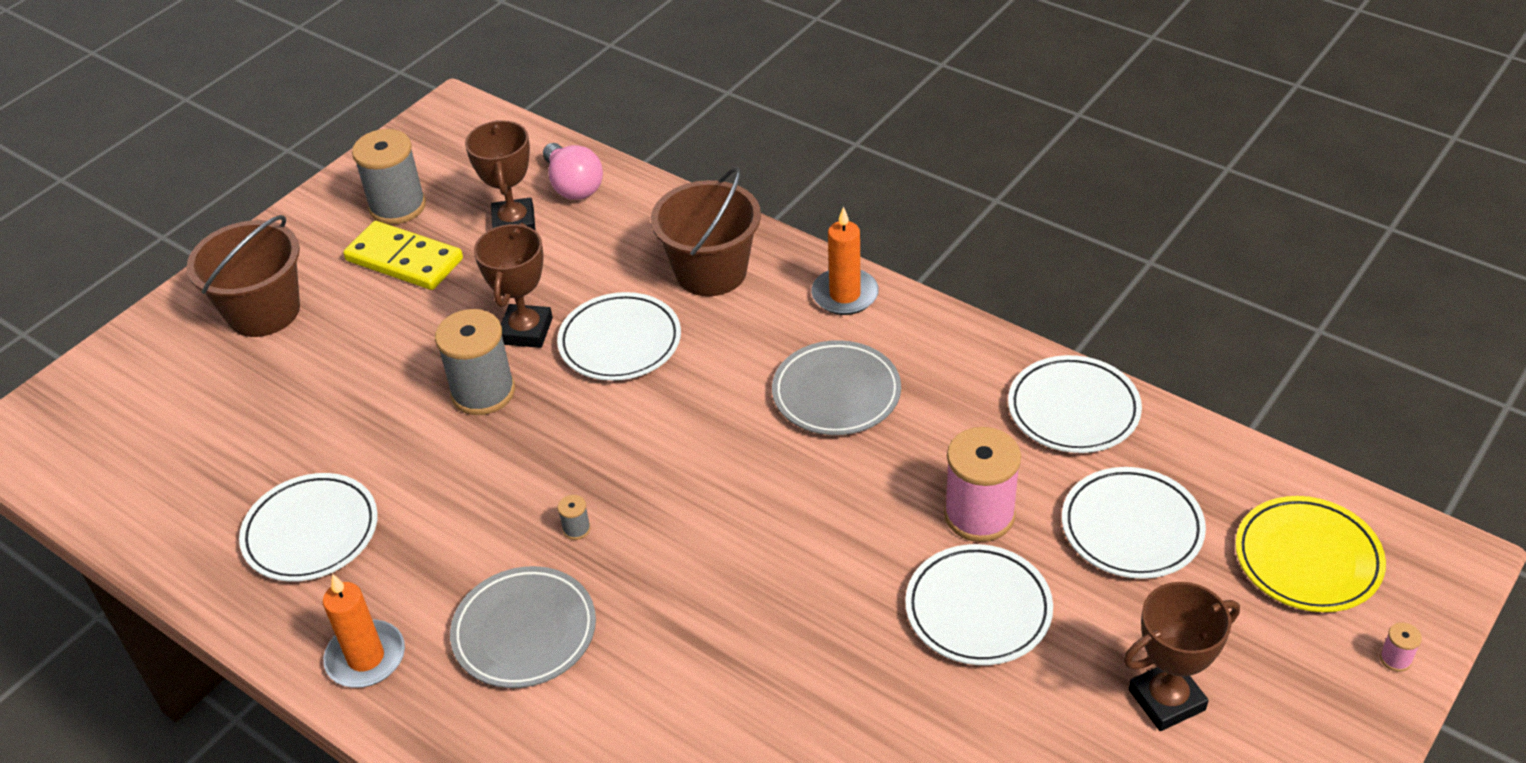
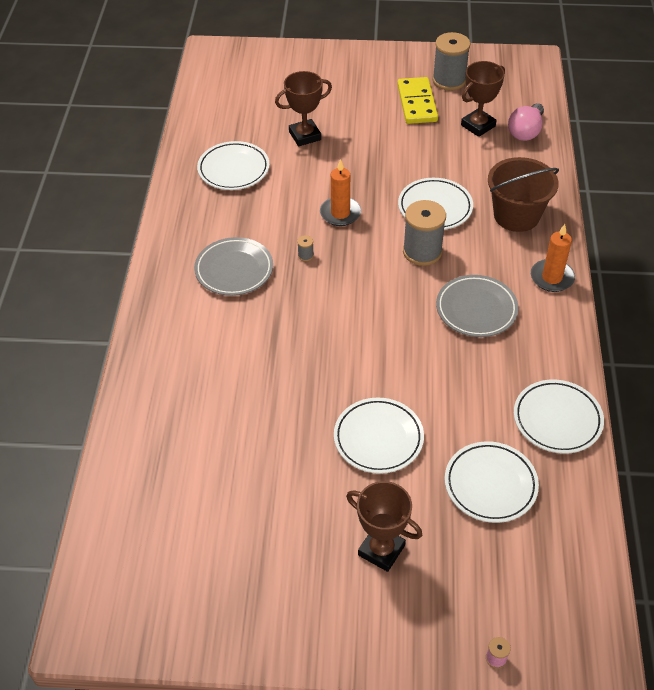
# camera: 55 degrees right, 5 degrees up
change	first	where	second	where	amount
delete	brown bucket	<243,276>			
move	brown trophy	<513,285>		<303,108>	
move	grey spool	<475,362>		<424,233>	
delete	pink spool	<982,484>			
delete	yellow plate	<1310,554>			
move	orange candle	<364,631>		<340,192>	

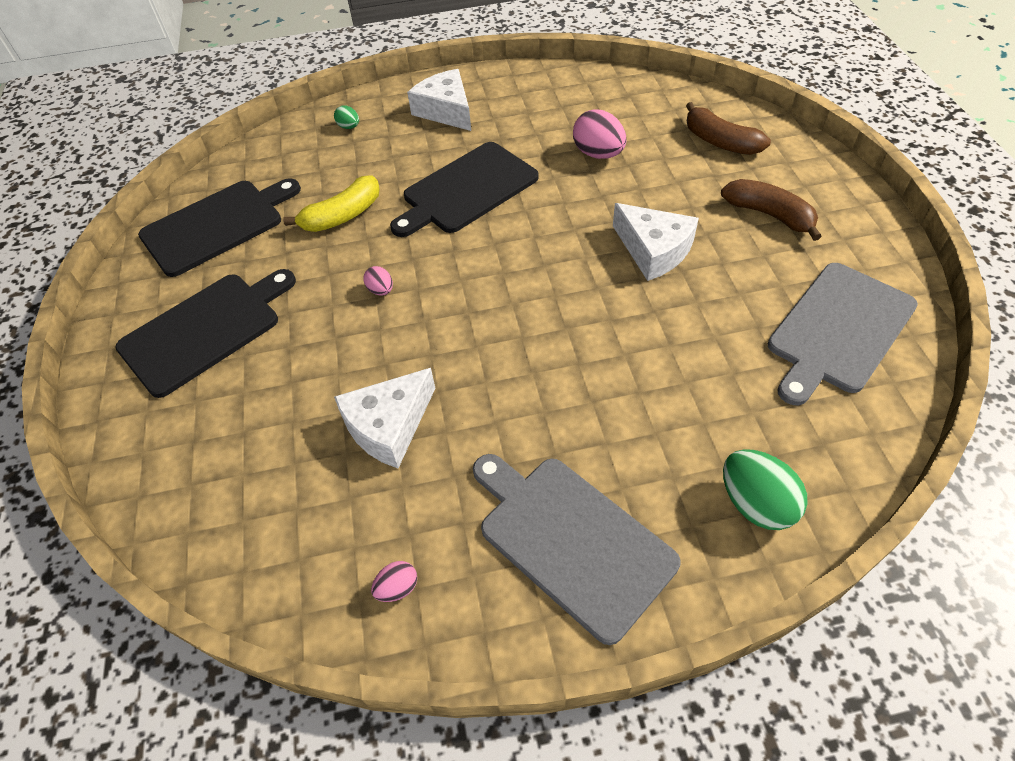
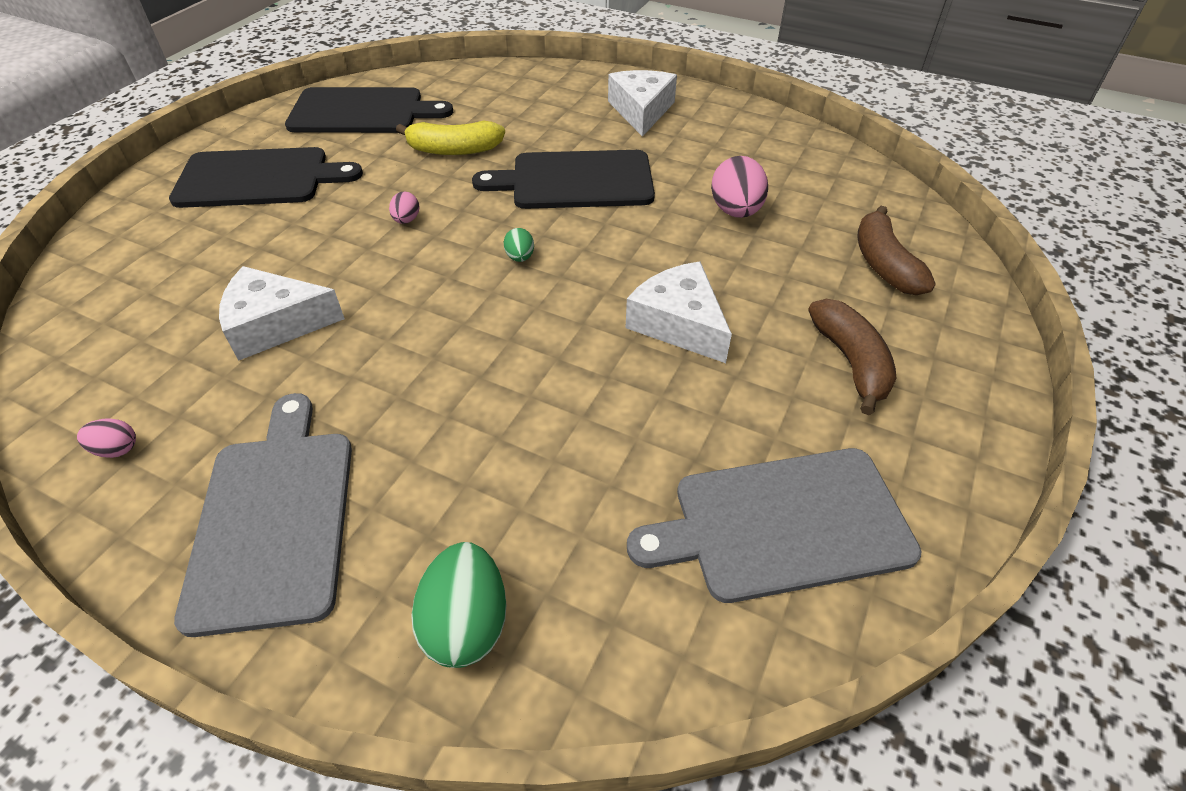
# camera: 35 degrees right, 5 degrees down
change	first	where	second	where	amount
move	green egg	<346,117>		<518,245>	
rotate	white cheese	<656,242>		<679,312>	150 degrees clockwise

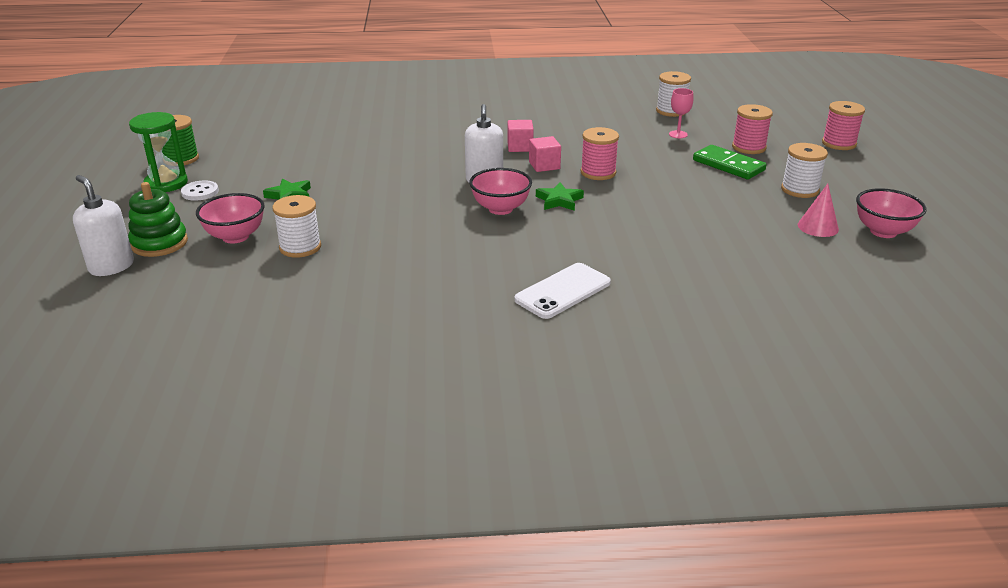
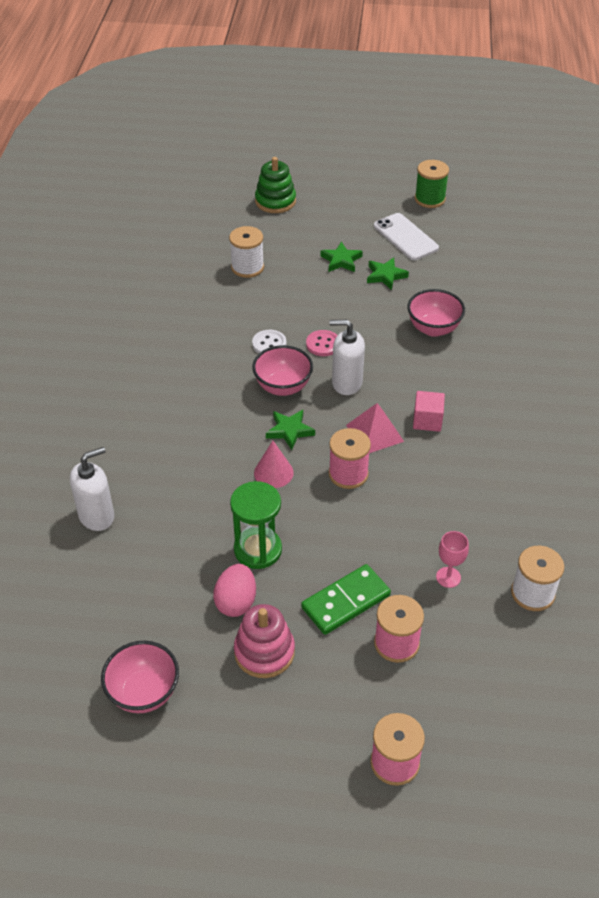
# camera: 100 degrees right, 15 degrees up
change	first	where	second	where	amount
move	green hourglass	<158,152>		<256,525>	
replace	pink cube	<545,154>	pink pyramid	<375,428>	
replace	white spool	<804,170>	pink stacking toy	<264,641>	
move	white soap dispenser	<103,225>		<92,489>	
move	white button	<200,190>		<269,341>	
move	pink cone	<818,210>		<274,464>	
move	pink bowl	<230,218>		<436,313>	
move	white phone	<562,291>		<406,236>	
insert			green star	<388,274>	
insert			pink button	<322,343>	
insert			pink egg	<234,590>	

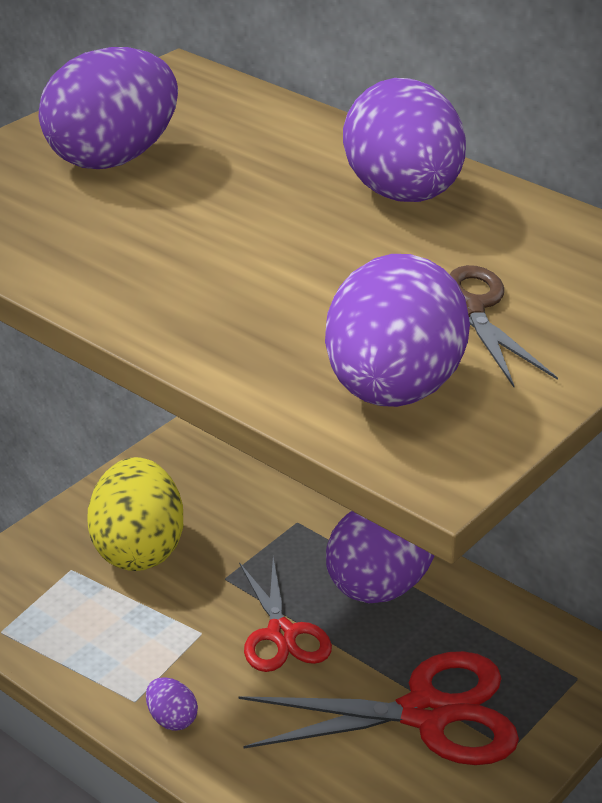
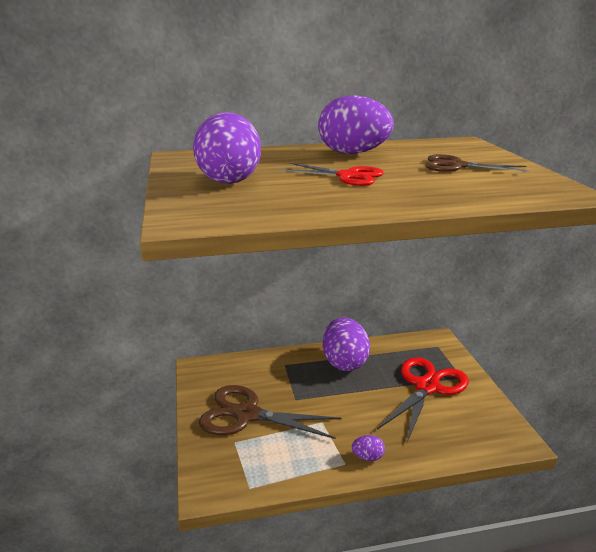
# camera: 50 degrees left, 10 degrees down
change	first	where	second	where	amount
delete	purple egg	<397,330>			
replace	yellow egg	<135,514>	brown scissors	<270,412>	
move	red scissors	<285,614>		<332,174>	

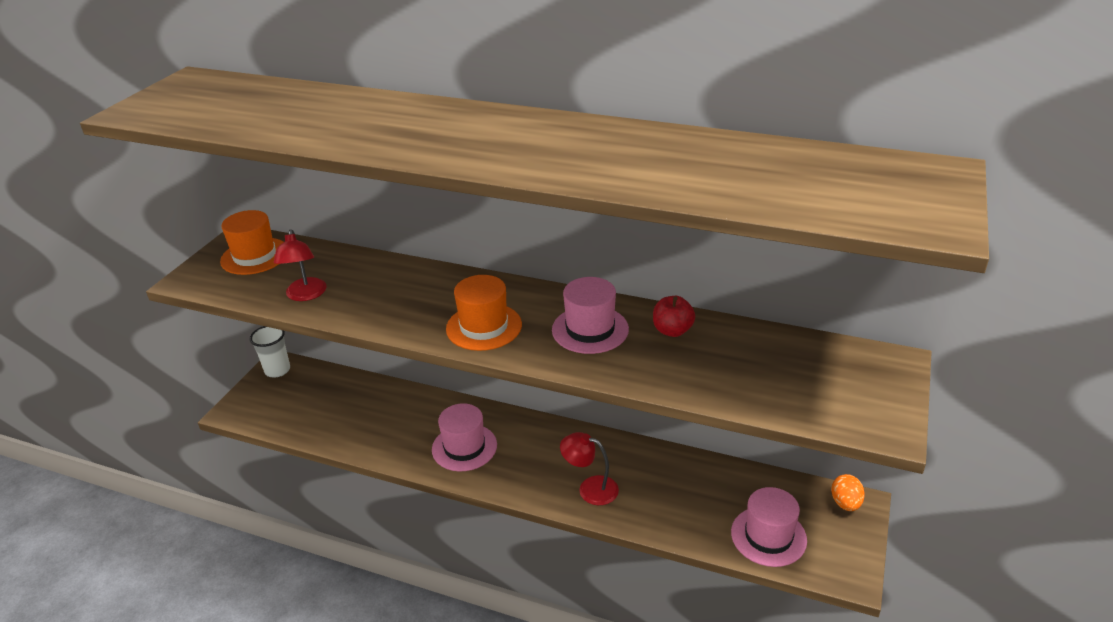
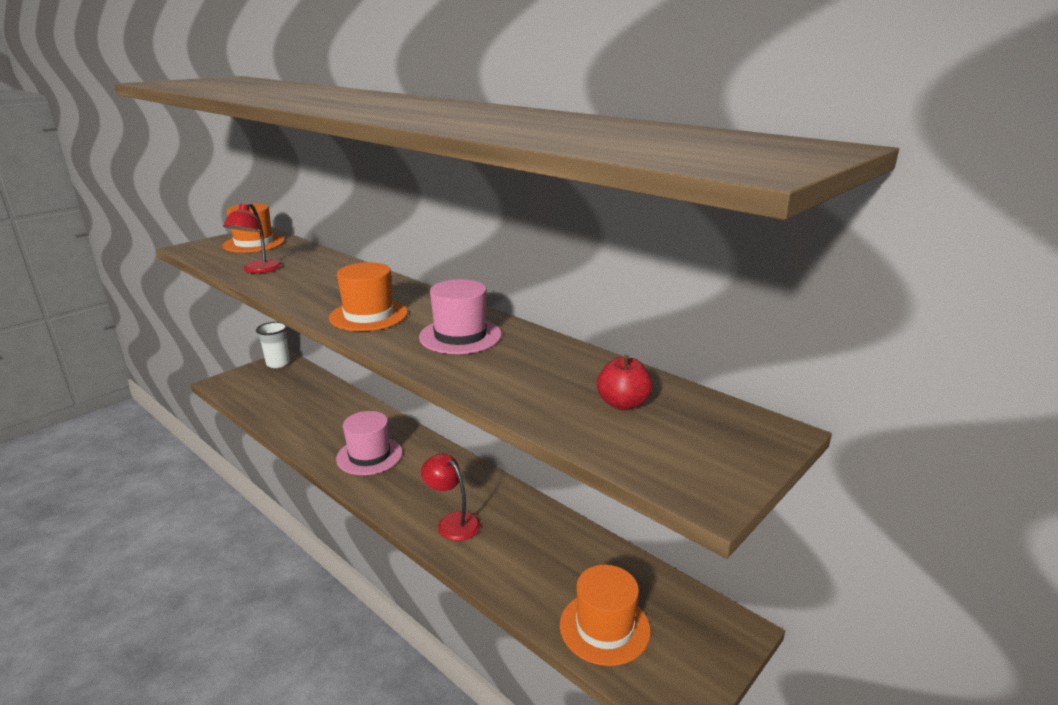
# camera: 20 degrees right, 10 degrees down
change	first	where	second	where	amount
move	red apple	<674,316>		<625,382>	
delete	orange egg	<848,492>			
recolor	pink hat	<769,527>	orange hat	<605,615>	

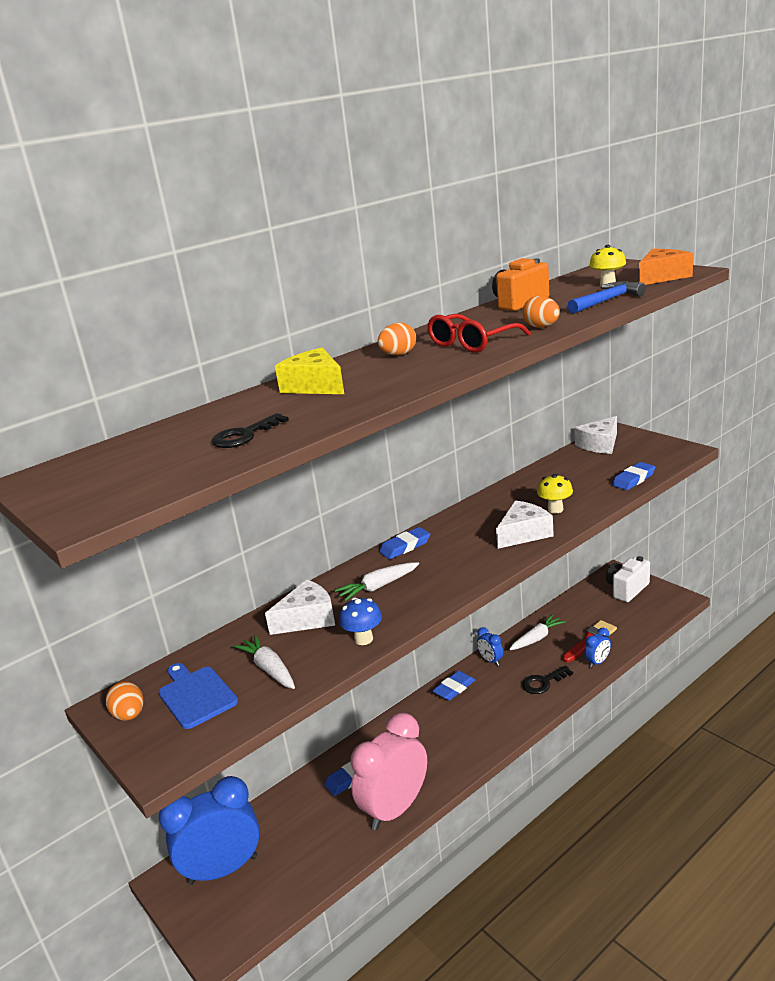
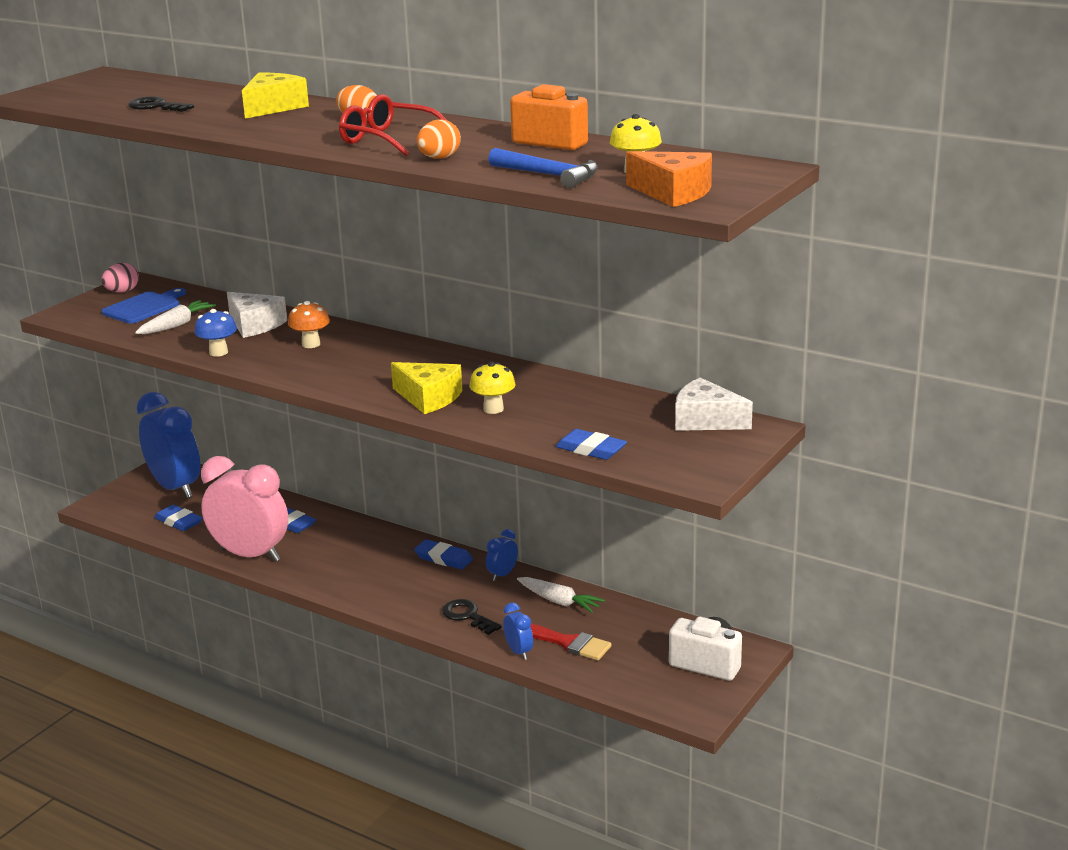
# camera: 70 degrees right, 0 degrees up
change	first	where	second	where	amount
recolor	white cheese	<525,524>	yellow cheese	<426,388>	
move	blue eraser	<404,543>		<178,518>	
replace	white carrot	<376,581>	orange mushroom	<309,324>	
rotate	blue clock	<597,648>		<518,631>	150 degrees counterclockwise
recolor	orange egg	<125,701>	pink egg	<120,277>	

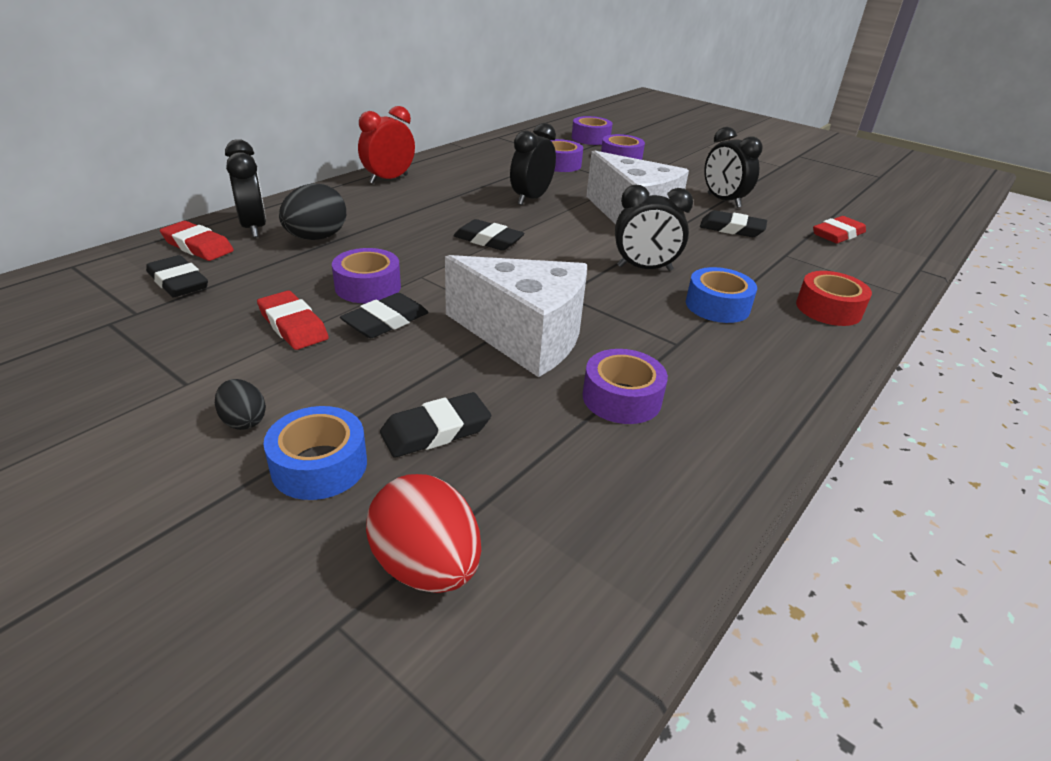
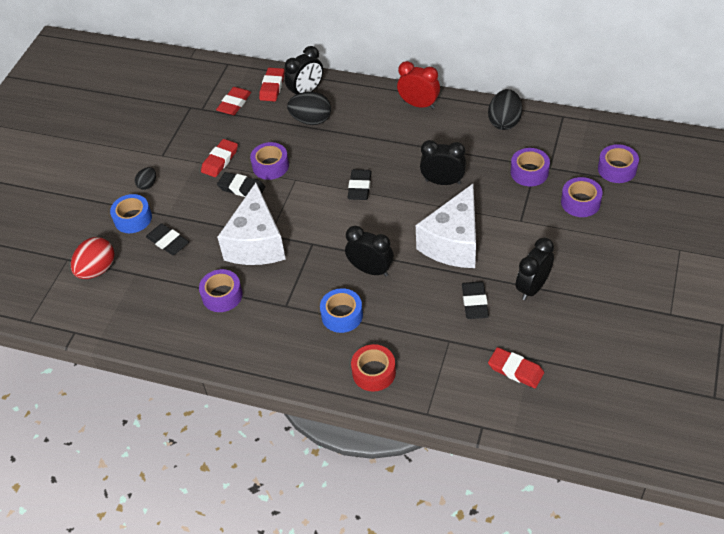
# camera: 75 degrees right, 15 degrees up
change	first	where	second	where	amount
rotate	black clock	<654,228>		<369,251>	135 degrees clockwise
recolor	black eraser	<177,276>	red eraser	<233,101>	
insert			black egg	<505,109>	

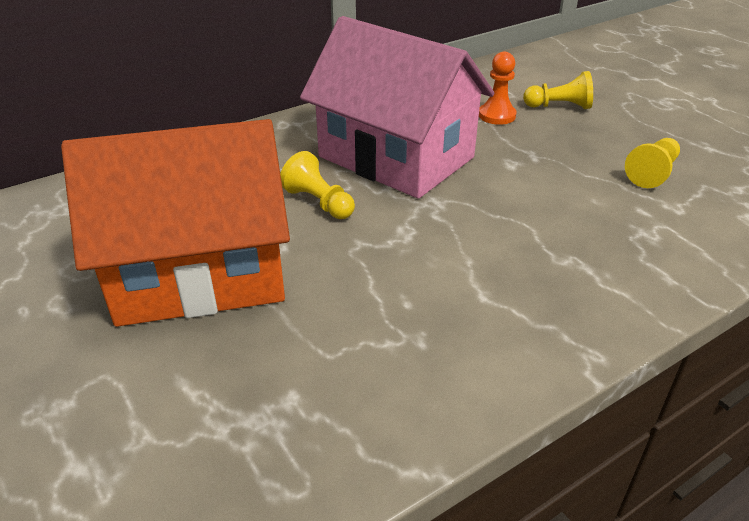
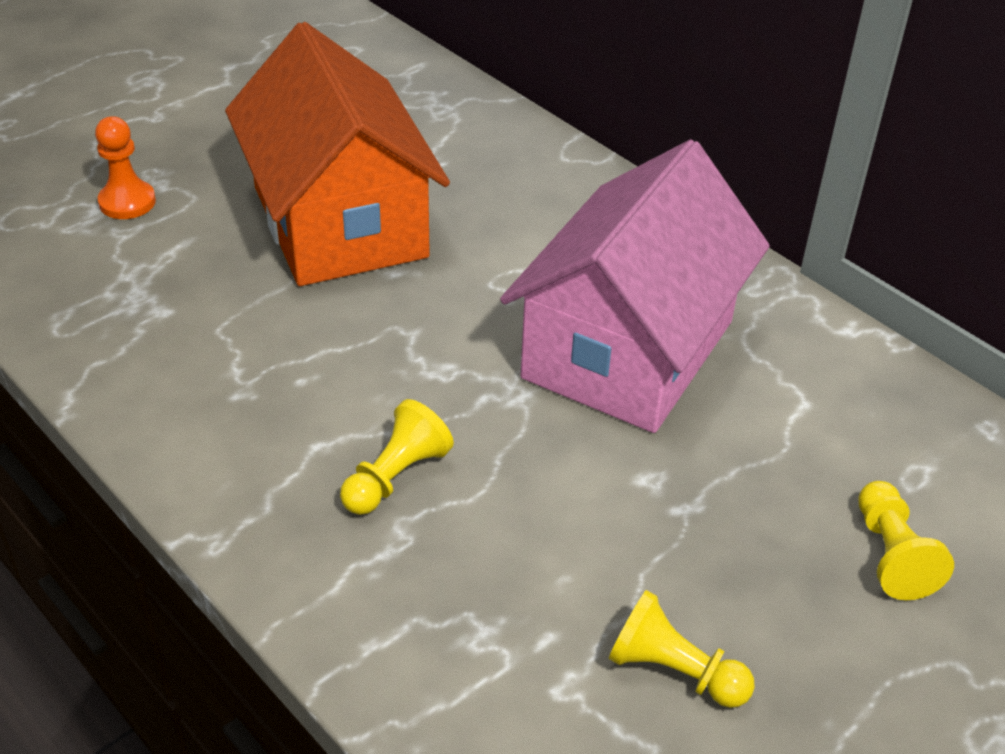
# camera: 80 degrees right, 5 degrees up
change	first	where	second	where	amount
move	orange pawn	<498,88>		<125,167>	
move	yellow pawn	<317,185>		<397,457>	

